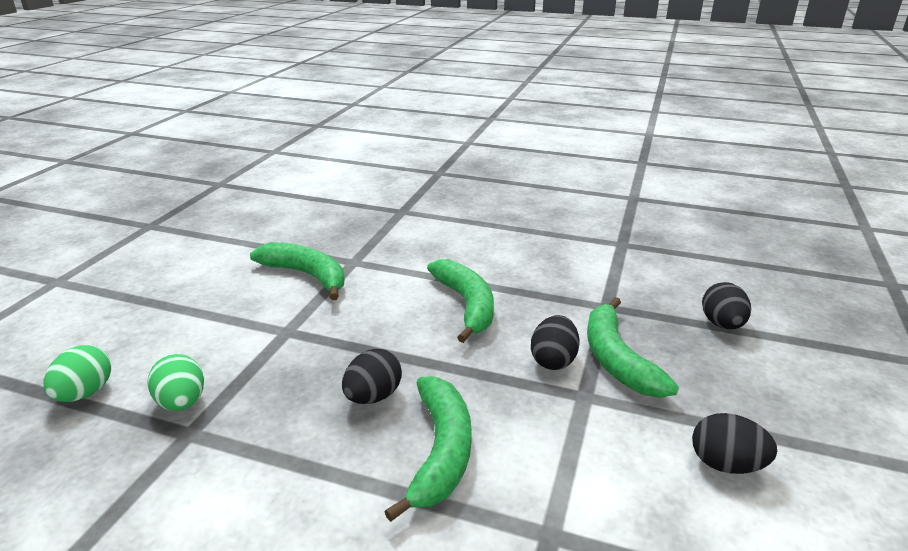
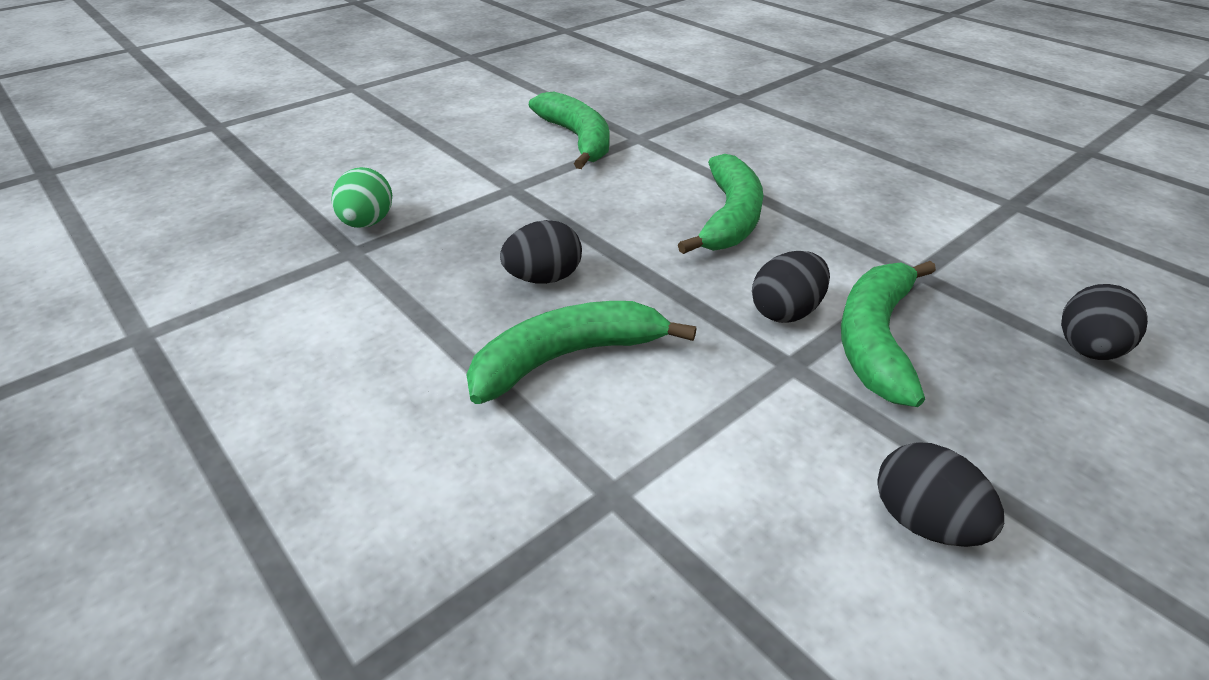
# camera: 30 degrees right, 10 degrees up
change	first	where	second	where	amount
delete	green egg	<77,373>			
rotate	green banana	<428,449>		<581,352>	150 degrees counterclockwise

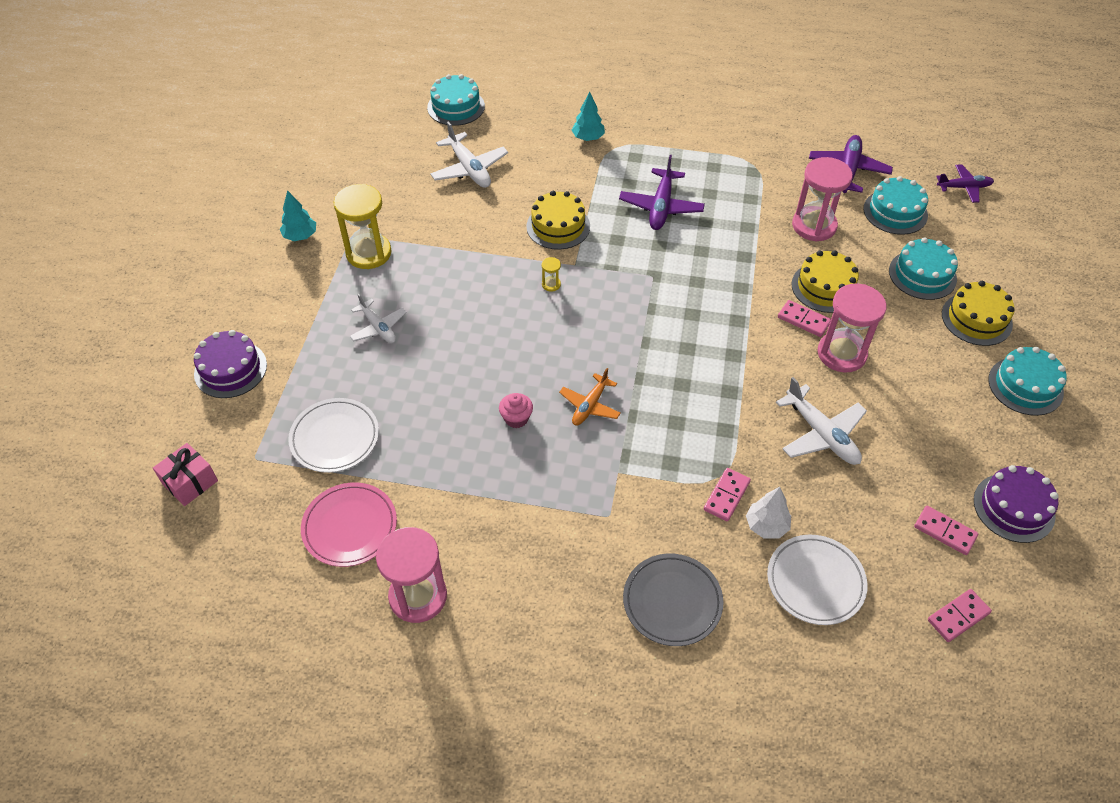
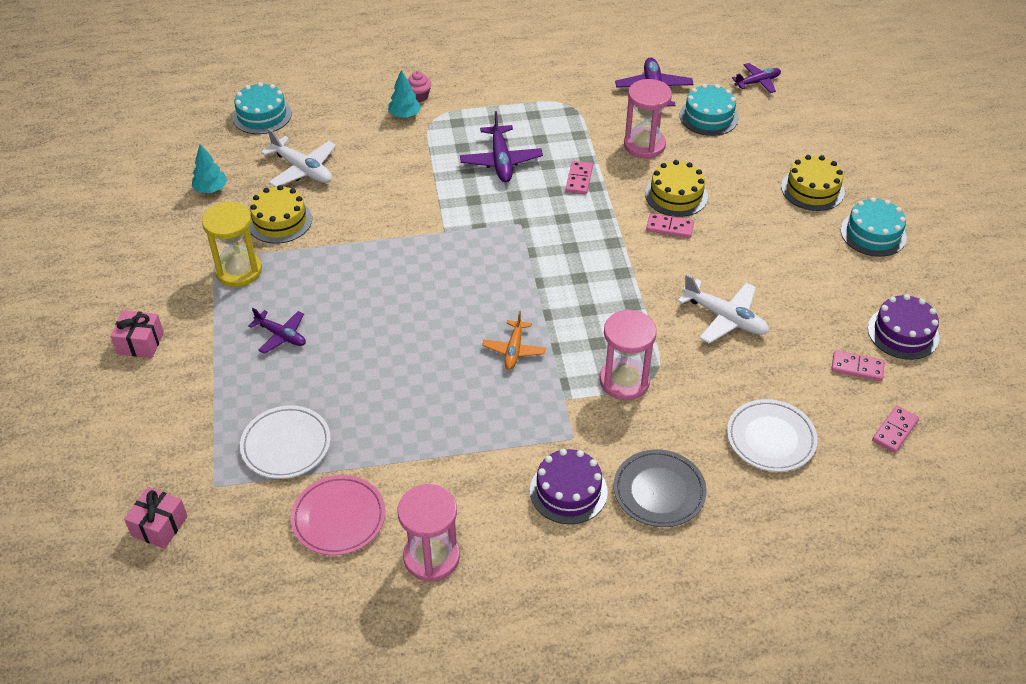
# camera: 20 degrees left, 5 degrees down
change	first	where	second	where	amount
move	turquoise tree	<298,215>		<209,168>	
move	yellow cake	<558,220>		<280,214>	
delete	turquoise cake	<923,268>			
delete	yellow hourglass	<551,274>			
move	pink hourglass	<852,328>		<628,355>	
recolor	white plane	<378,318>	purple plane	<277,331>	
move	purple cake	<230,364>		<569,486>	
move	pink cupcake	<516,410>		<419,86>	
move	pink domino	<727,494>		<579,177>	
delete	white tree	<768,512>			
insert			pink gift	<137,334>	

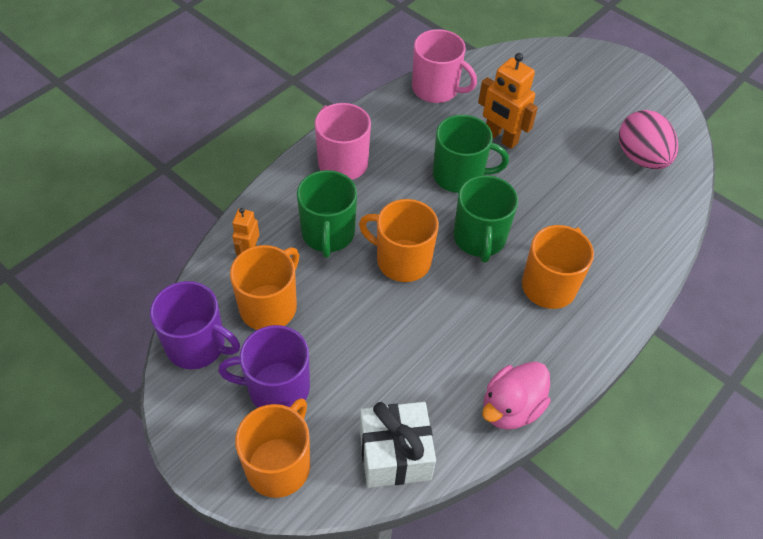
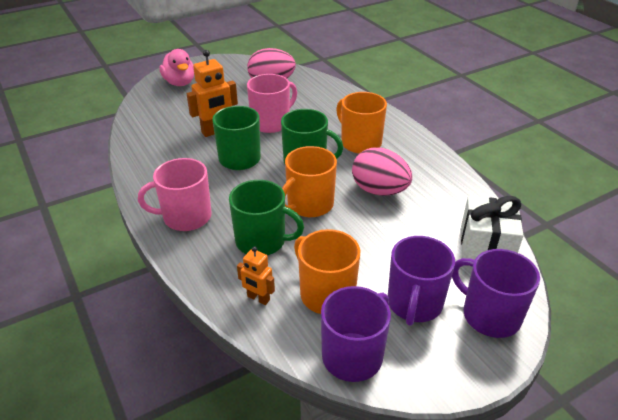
# camera: 70 degrees left, 15 degrees down
change	first	where	second	where	amount
move	pink mug	<444,66>		<272,103>	
move	pink duck	<516,395>		<176,67>	
recolor	orange mug	<272,448>	purple mug	<496,293>	
insert			pink egg	<382,171>	

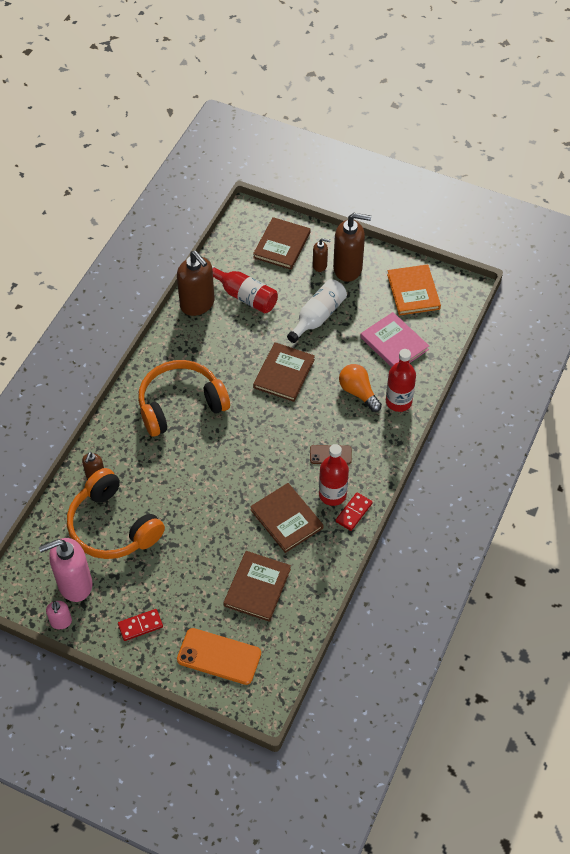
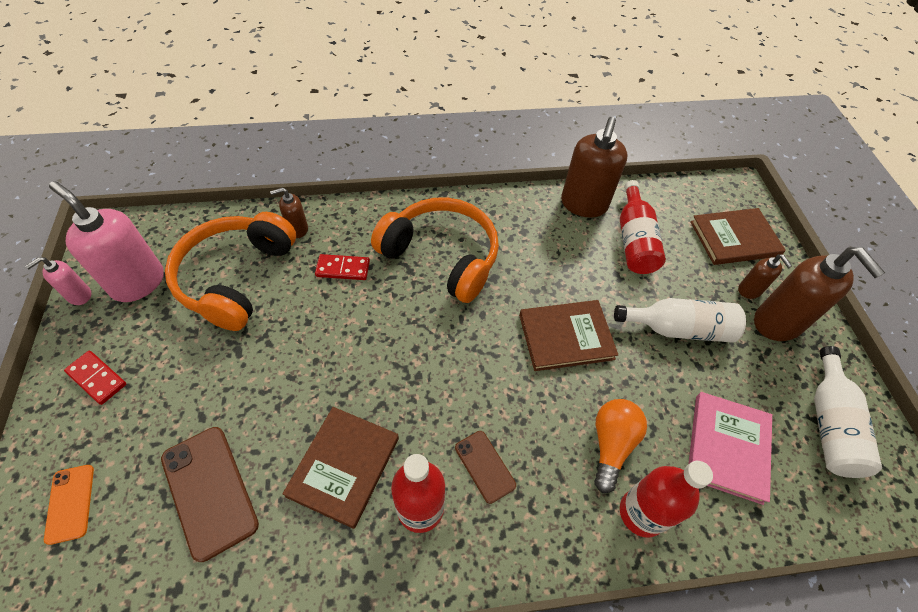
# camera: 55 degrees right, 0 degrees up
change	first	where	second	where	amount
replace	orange book	<414,290>	white bottle	<848,412>	
move	red domino	<353,512>		<342,267>	
replace	brown book	<257,586>	brown phone	<210,494>	
resize	orange phone	<219,656>		<69,505>	x0.58

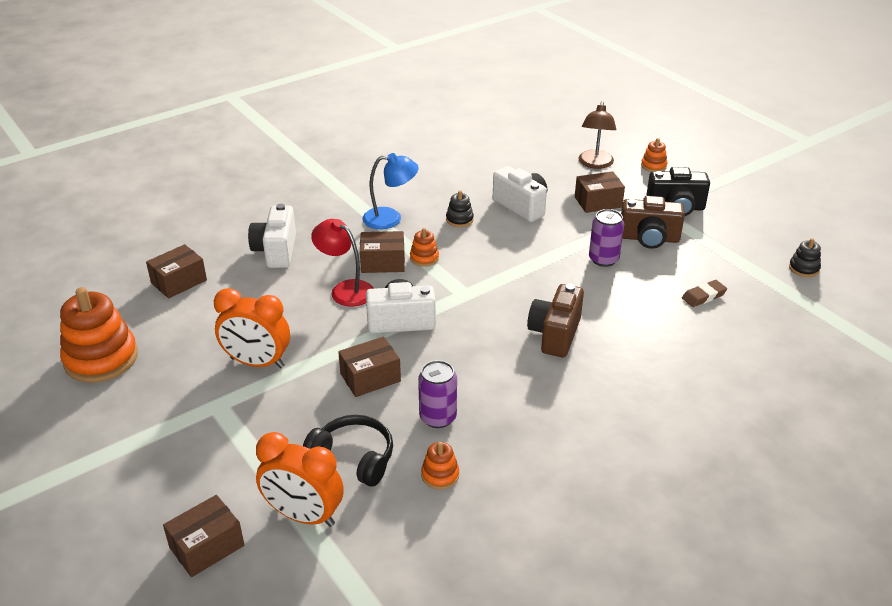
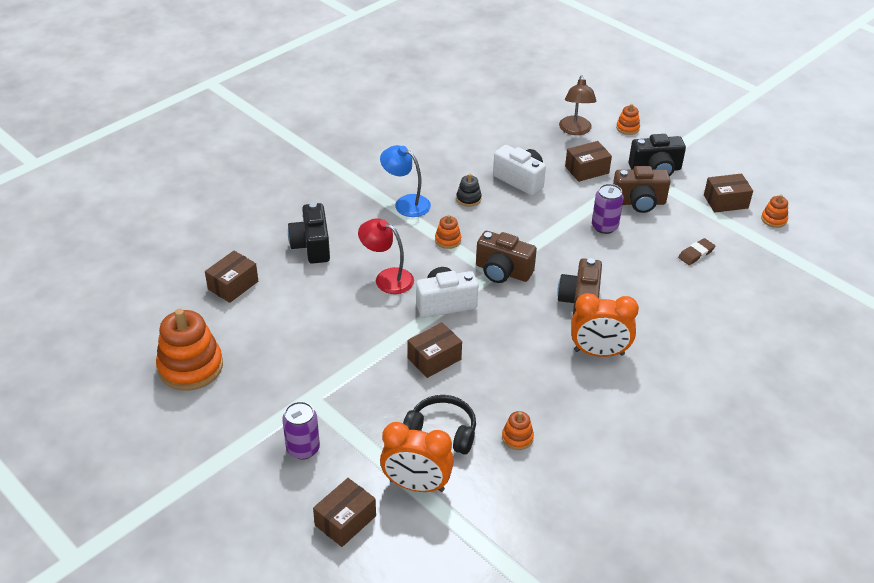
# camera: 10 degrees left, 5 degrees up
change	first	where	second	where	amount
rotate	blue lamp	<390,191>		<405,181>	135 degrees counterclockwise
recolor	white camera	<272,236>	black camera	<309,233>	
move	brown box	<382,252>		<728,193>	
recolor	black stacking toy	<805,257>	orange stacking toy	<774,211>	
move	orange clock	<252,328>		<605,325>	
move	purple can	<437,394>		<301,430>	
insert			brown camera	<506,257>	

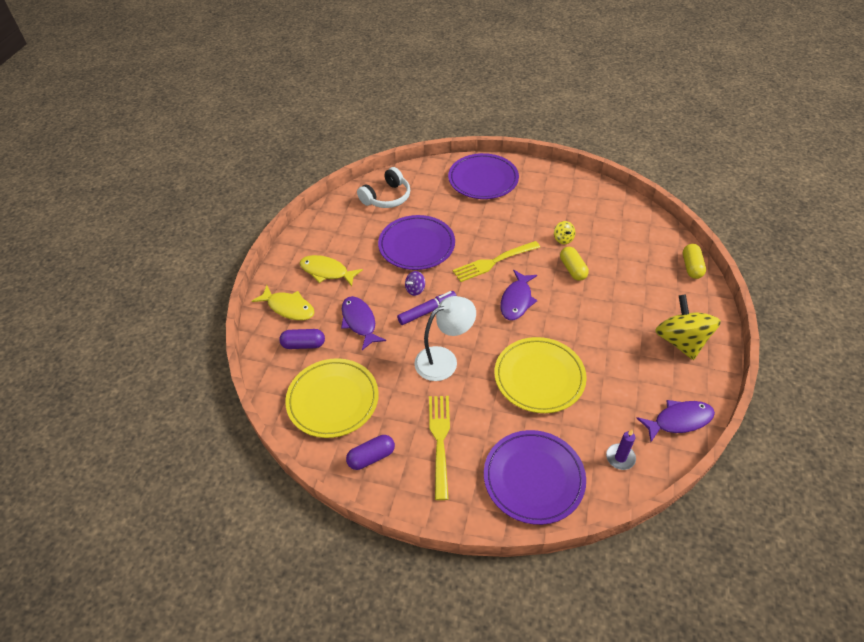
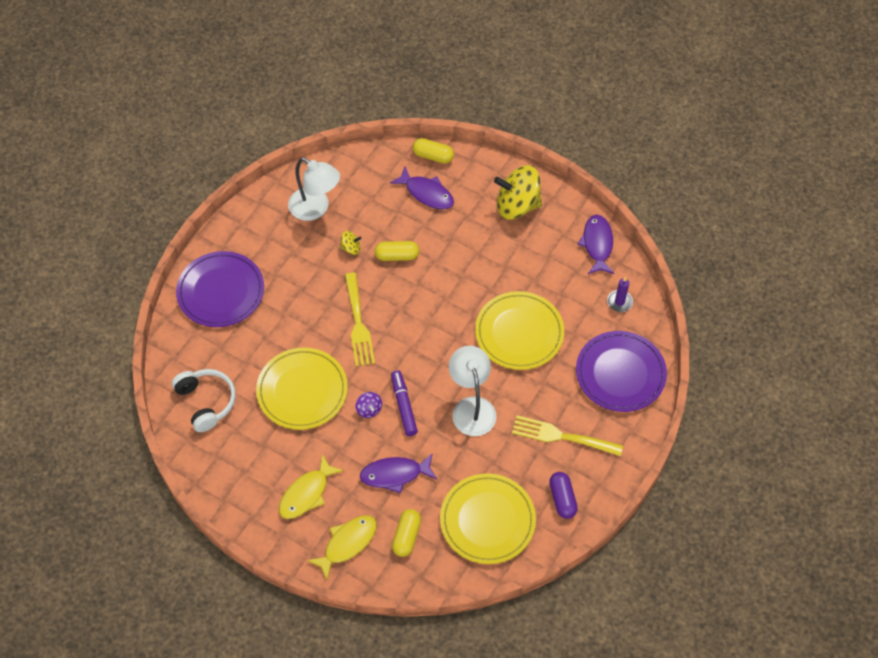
# camera: 75 degrees left, 10 degrees up
change	first	where	second	where	amount
recolor	purple plate	<416,242>	yellow plate	<302,388>	
move	purple fish	<519,295>		<422,188>	
recolor	purple capsule	<302,339>	yellow capsule	<406,533>	
insert			white lamp	<314,189>	

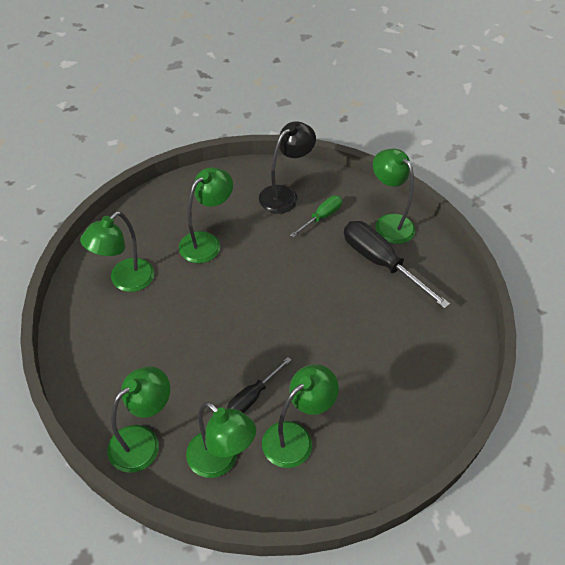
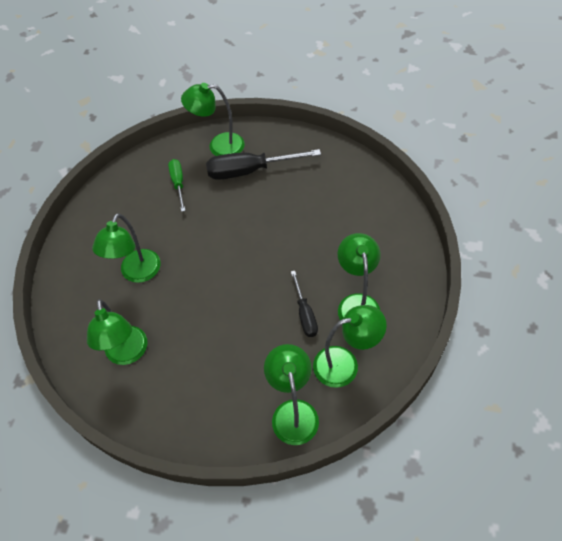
# camera: 50 degrees left, 5 degrees up
change	first	where	second	where	amount
delete	black lamp	<287,167>			
rotate	green lamp	<206,215>		<126,248>	150 degrees counterclockwise

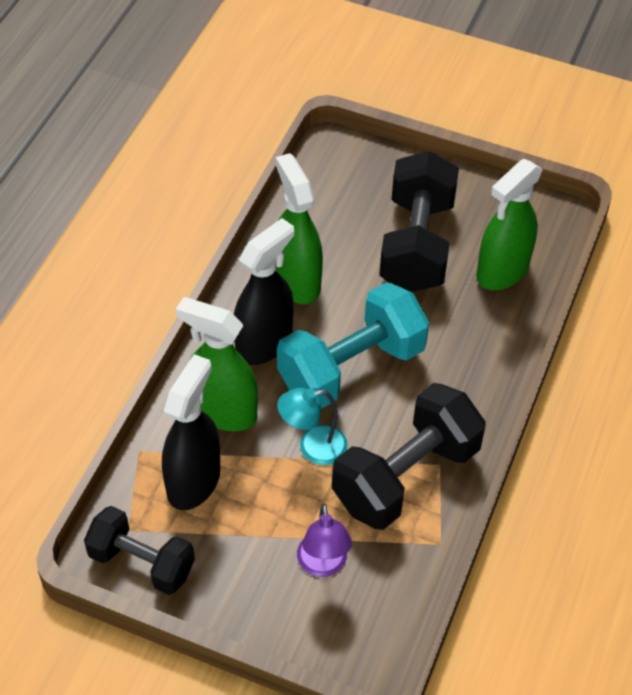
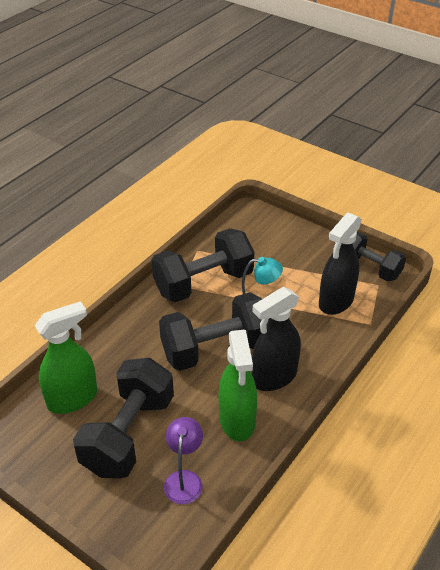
# camera: 165 degrees left, 10 degrees down
change	first	where	second	where	amount
recolor	turquoise dumbbell	<353,345>	black dumbbell	<214,331>	
delete	green spray bottle	<217,364>			
move	purple lamp	<324,540>		<183,460>	

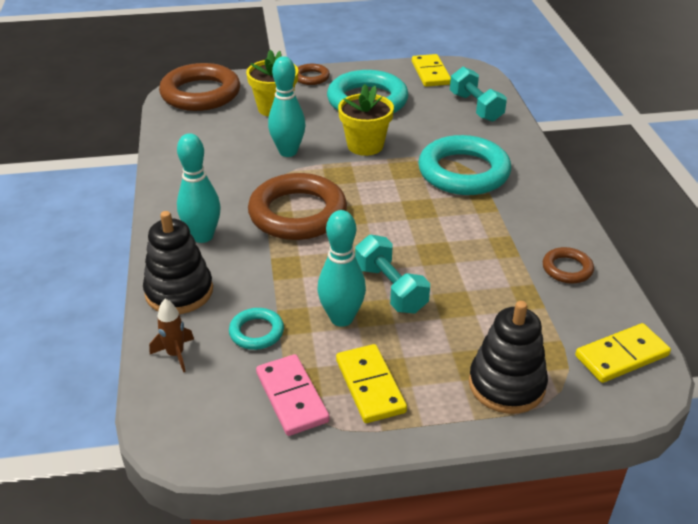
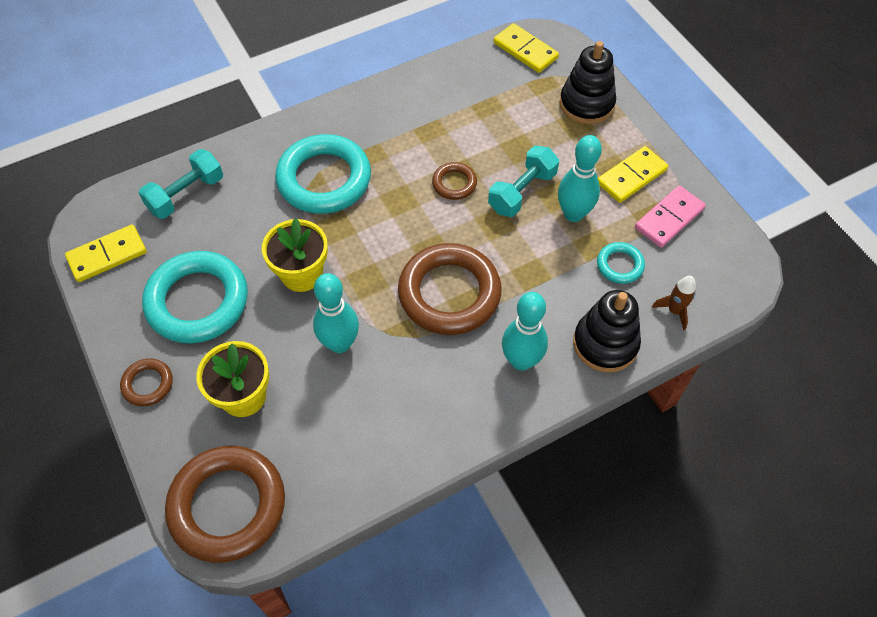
# camera: 110 degrees left, 20 degrees up
change	first	where	second	where	amount
move	brown ring	<568,265>		<454,181>	

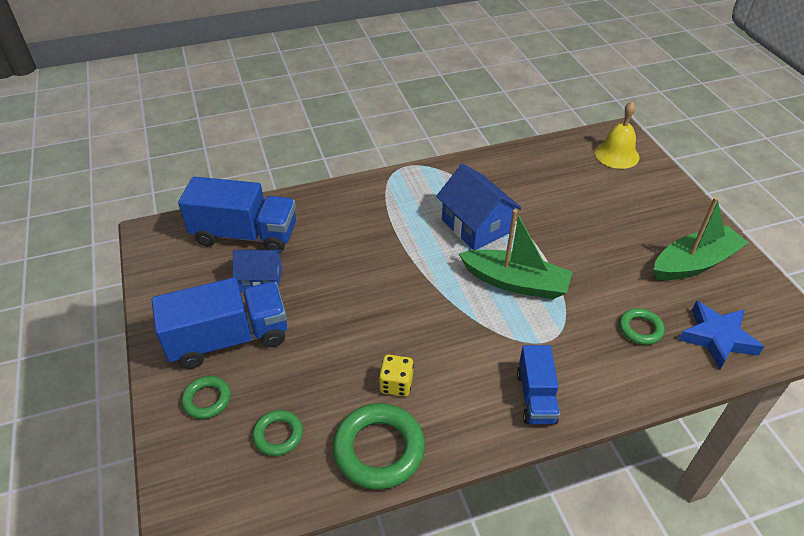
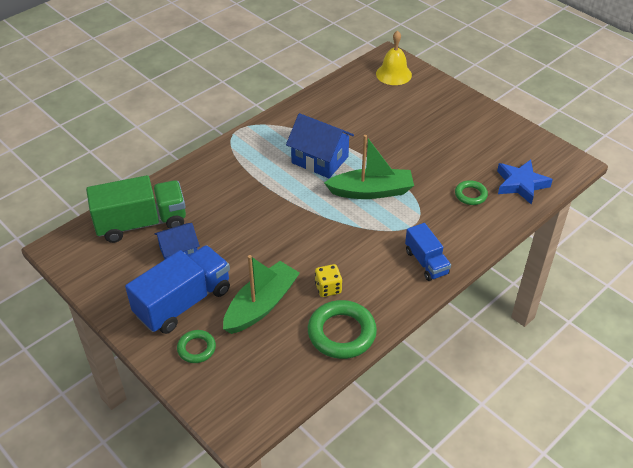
# camera: 25 degrees left, 0 degrees up
change	first	where	second	where	amount
recolor	blue truck	<237,215>	green truck	<136,209>	
move	green boat	<701,238>		<261,294>	
delete	green ring	<278,433>			

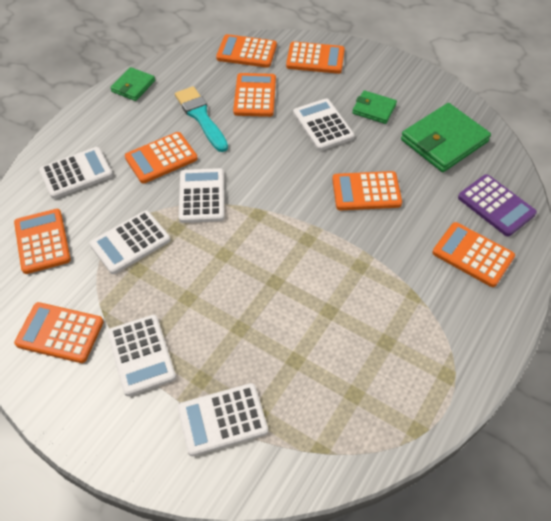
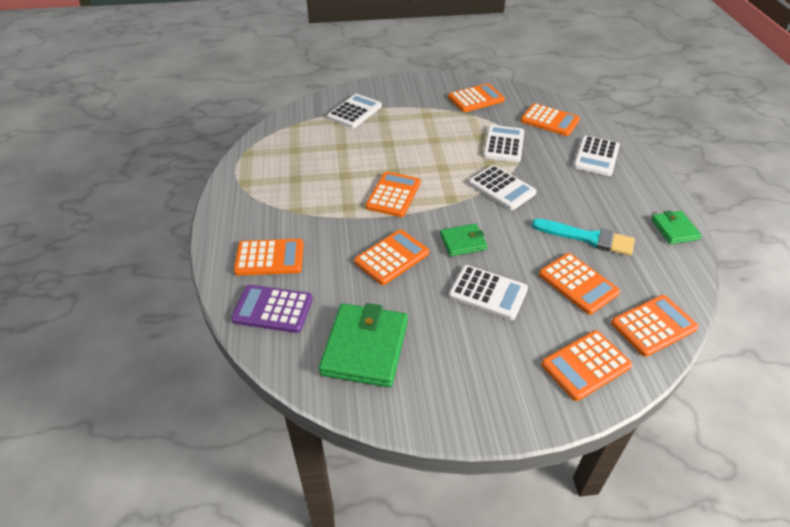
# camera: 140 degrees right, 10 degrees down
change	first	where	second	where	amount
move	green wallet	<374,107>		<464,240>	
move	orange calculator	<161,157>		<393,194>	
delete	white calculator	<141,355>			

